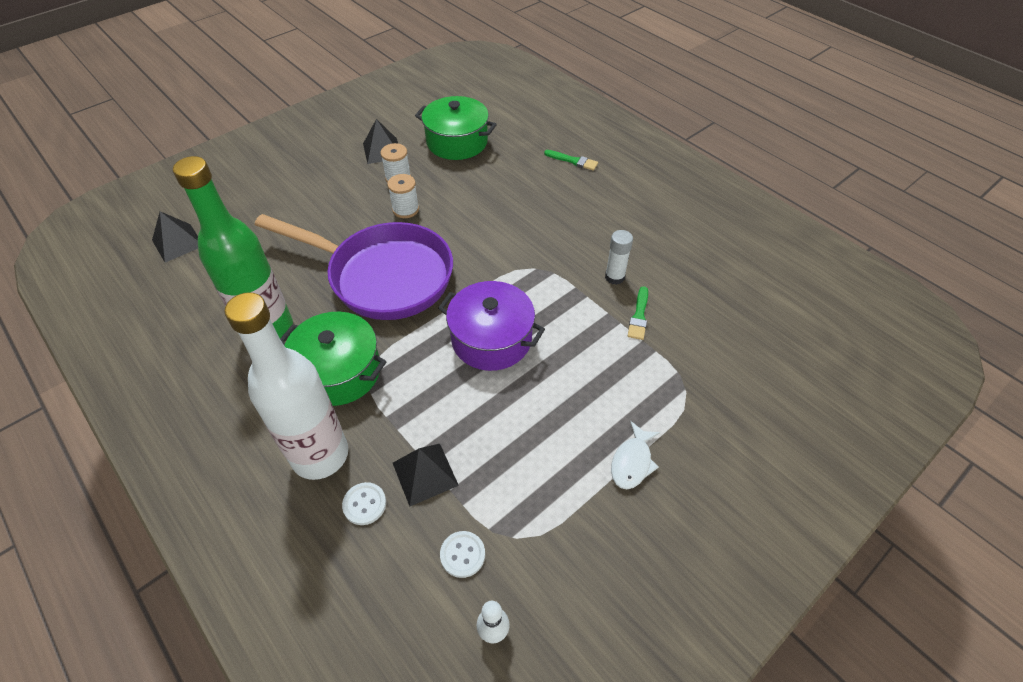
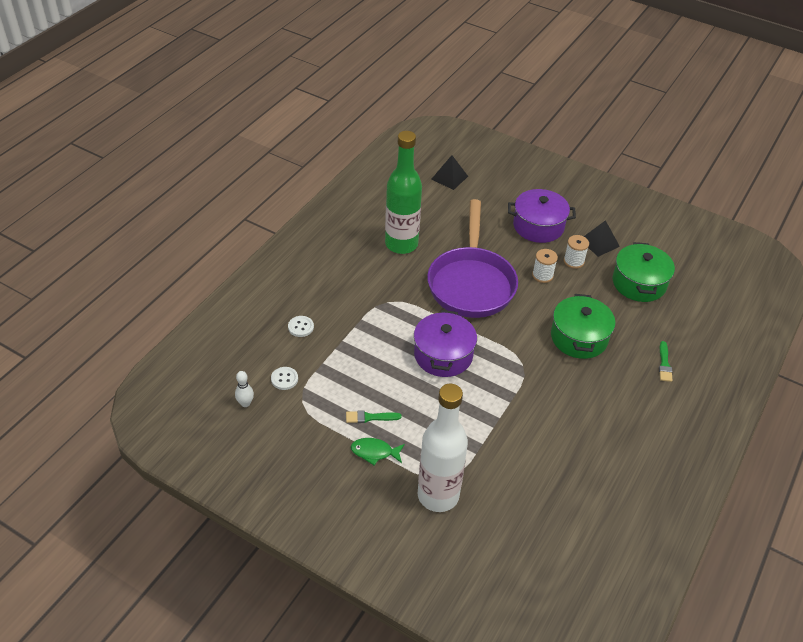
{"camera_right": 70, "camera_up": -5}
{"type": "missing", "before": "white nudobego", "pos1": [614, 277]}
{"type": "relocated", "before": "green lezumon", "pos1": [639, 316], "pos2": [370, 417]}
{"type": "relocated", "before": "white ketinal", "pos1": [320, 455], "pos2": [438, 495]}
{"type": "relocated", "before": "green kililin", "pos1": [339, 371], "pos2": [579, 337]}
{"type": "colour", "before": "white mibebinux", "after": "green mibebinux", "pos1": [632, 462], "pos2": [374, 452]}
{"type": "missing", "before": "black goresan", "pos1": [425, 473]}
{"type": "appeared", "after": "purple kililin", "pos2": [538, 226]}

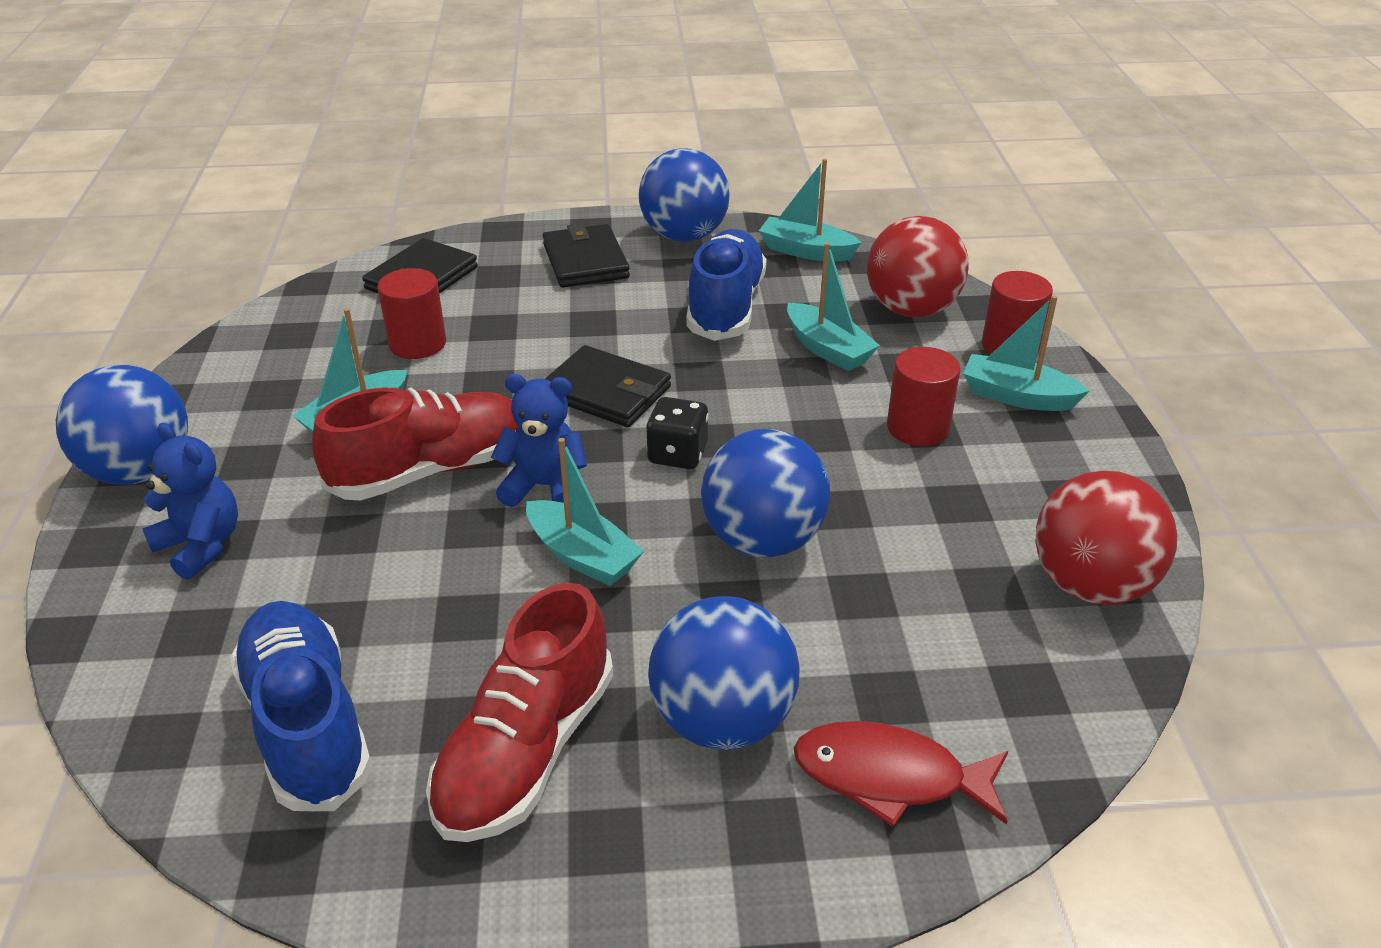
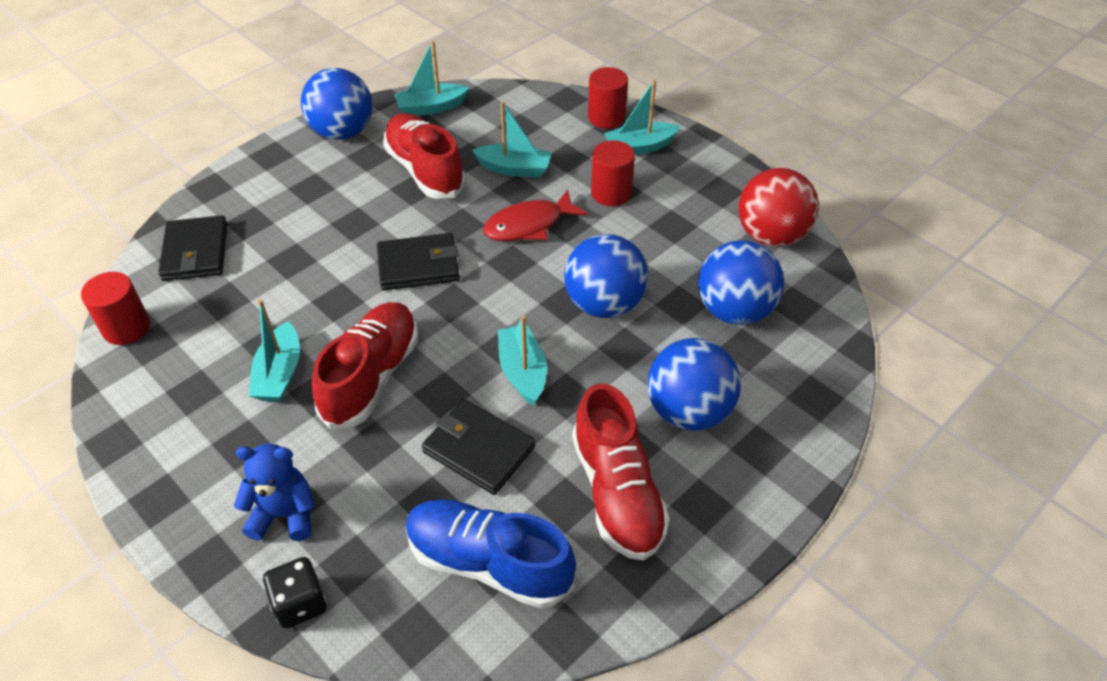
{"camera_right": -40, "camera_up": 10}
{"type": "missing", "before": "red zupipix", "pos1": [911, 310]}
{"type": "relocated", "before": "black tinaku", "pos1": [585, 261], "pos2": [479, 449]}
{"type": "colour", "before": "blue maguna", "after": "red maguna", "pos1": [725, 306], "pos2": [425, 170]}
{"type": "relocated", "before": "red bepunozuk", "pos1": [417, 344], "pos2": [126, 328]}
{"type": "relocated", "before": "blue zupipix", "pos1": [140, 471], "pos2": [734, 311]}
{"type": "missing", "before": "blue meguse", "pos1": [544, 486]}
{"type": "relocated", "before": "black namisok", "pos1": [677, 454], "pos2": [300, 603]}
{"type": "spun", "before": "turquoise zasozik", "pos1": [582, 556], "pos2": [522, 372], "turn": -105}
{"type": "relocated", "before": "red mibebinux", "pos1": [889, 777], "pos2": [529, 225]}

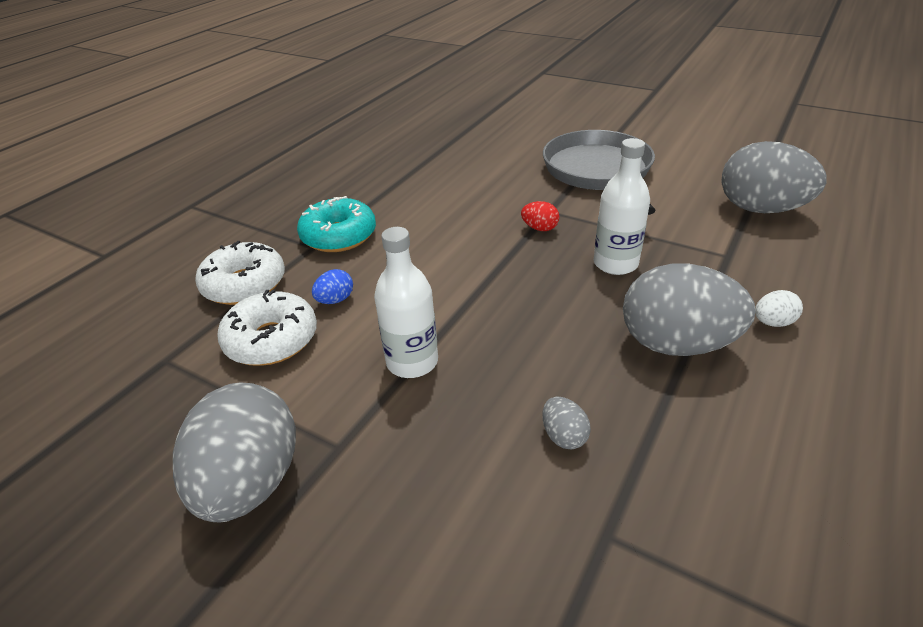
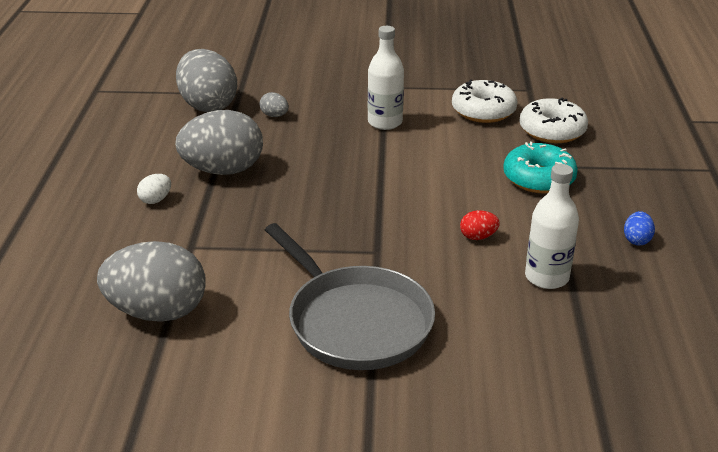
{"camera_right": 150, "camera_up": -5}
{"type": "relocated", "before": "white ketinal", "pos1": [615, 263], "pos2": [546, 277]}
{"type": "relocated", "before": "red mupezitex", "pos1": [539, 228], "pos2": [478, 237]}
{"type": "relocated", "before": "blue mupezitex", "pos1": [335, 300], "pos2": [636, 240]}
{"type": "relocated", "before": "grey mupezitex", "pos1": [250, 482], "pos2": [208, 105]}

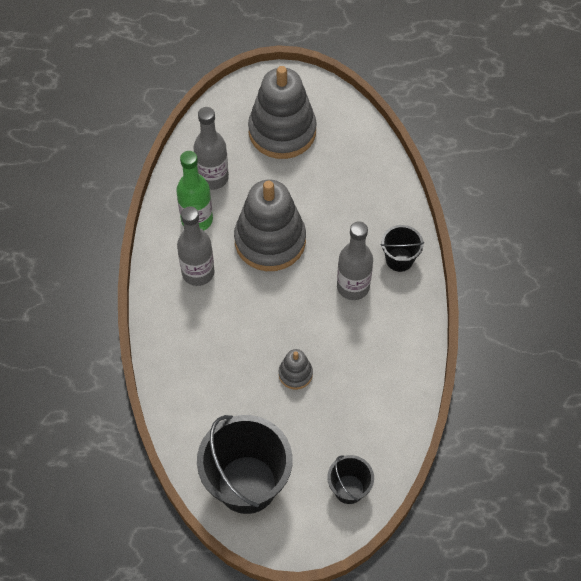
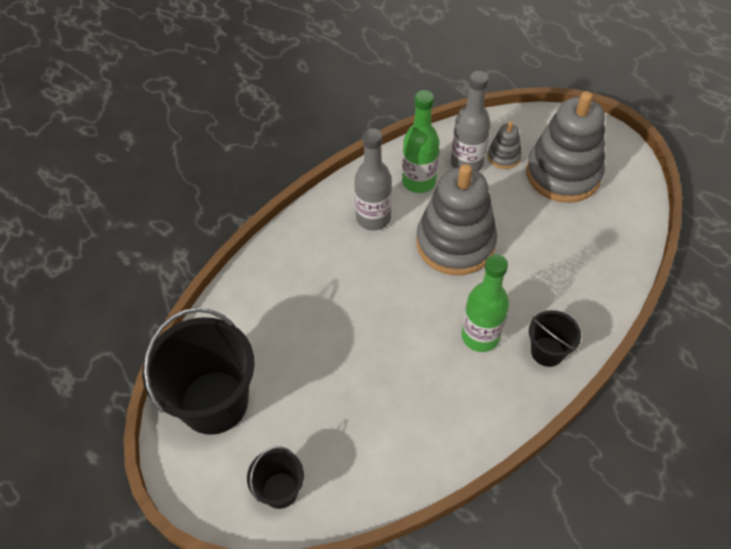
{"camera_right": 50, "camera_up": -5}
{"type": "colour", "before": "grey ketinal", "after": "green ketinal", "pos1": [353, 287], "pos2": [480, 336]}
{"type": "relocated", "before": "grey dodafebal", "pos1": [295, 374], "pos2": [504, 156]}

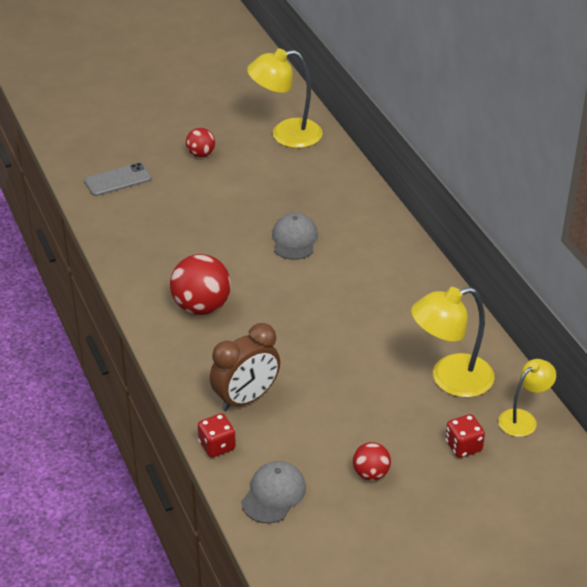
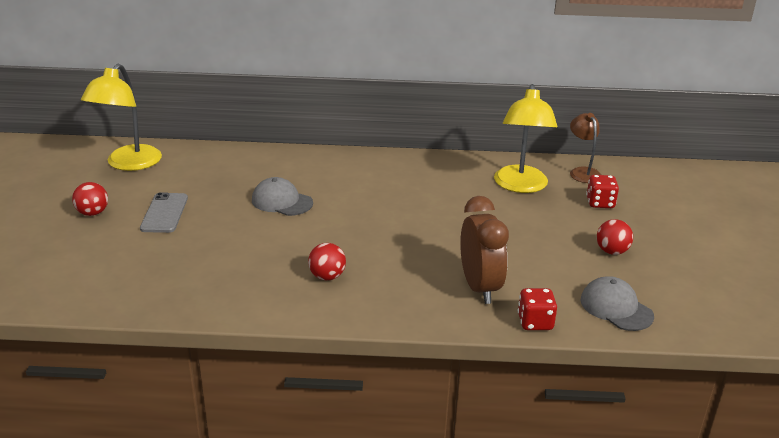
{"camera_right": -65, "camera_up": -10}
{"type": "relocated", "before": "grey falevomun", "pos1": [118, 180], "pos2": [164, 213]}
{"type": "size", "before": "red zupipix", "pos1": [201, 306], "pos2": [327, 276], "scale": 0.55}
{"type": "colour", "before": "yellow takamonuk", "after": "brown takamonuk", "pos1": [523, 419], "pos2": [582, 172]}

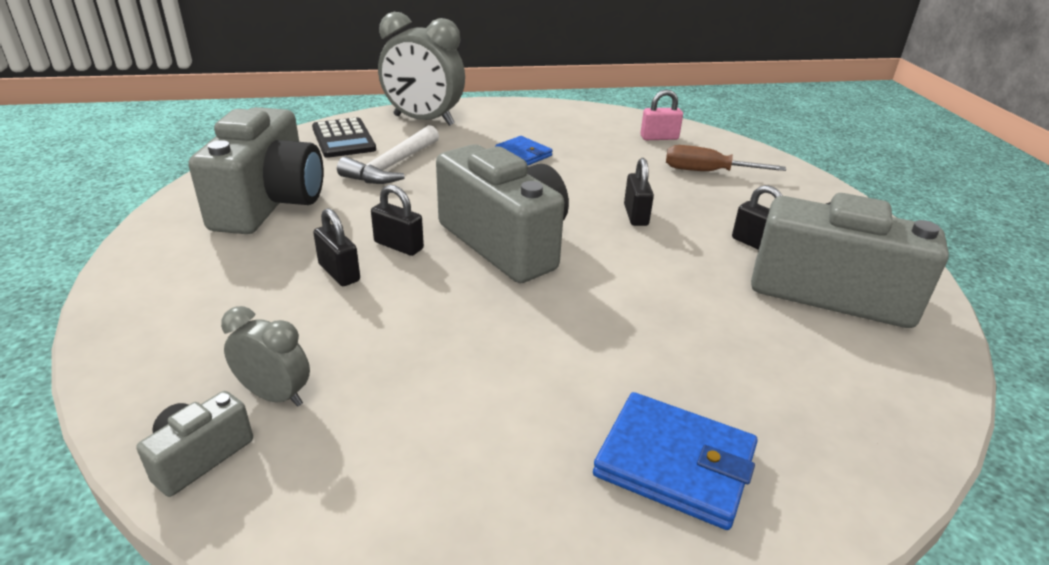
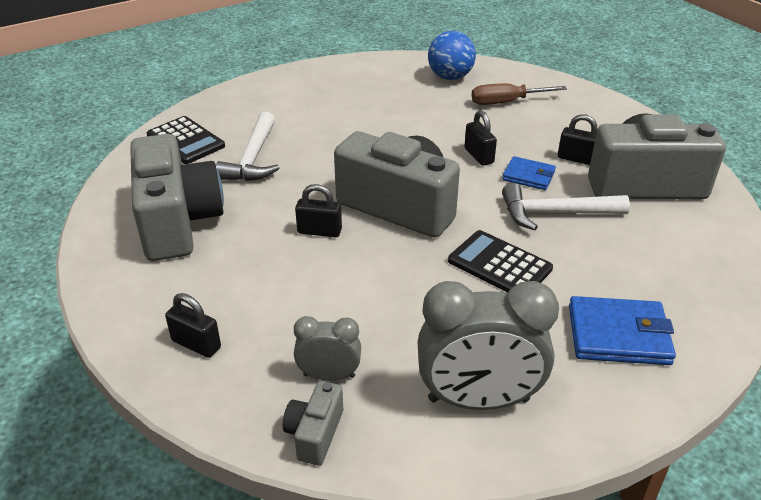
{"camera_right": -20, "camera_up": 5}
{"type": "relocated", "before": "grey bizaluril", "pos1": [423, 120], "pos2": [478, 400]}
{"type": "exchanged", "before": "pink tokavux", "after": "blue zupipix", "pos1": [659, 138], "pos2": [450, 77]}
{"type": "relocated", "before": "blue tinaku", "pos1": [523, 154], "pos2": [528, 176]}
{"type": "relocated", "before": "black tokavux", "pos1": [339, 273], "pos2": [196, 344]}
{"type": "appeared", "after": "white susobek", "pos2": [555, 213]}
{"type": "appeared", "after": "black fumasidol", "pos2": [499, 265]}

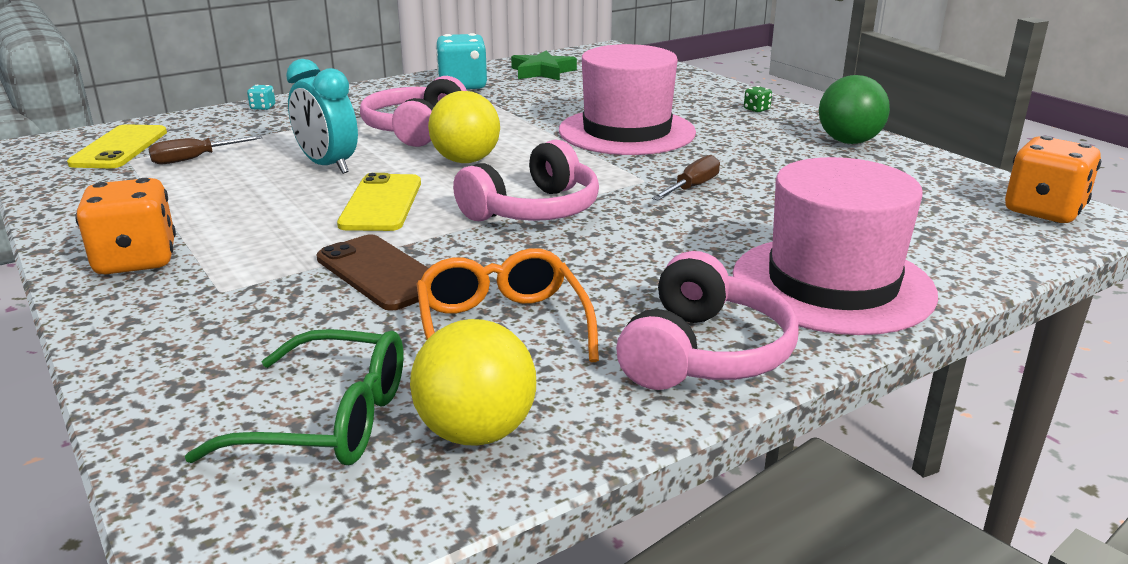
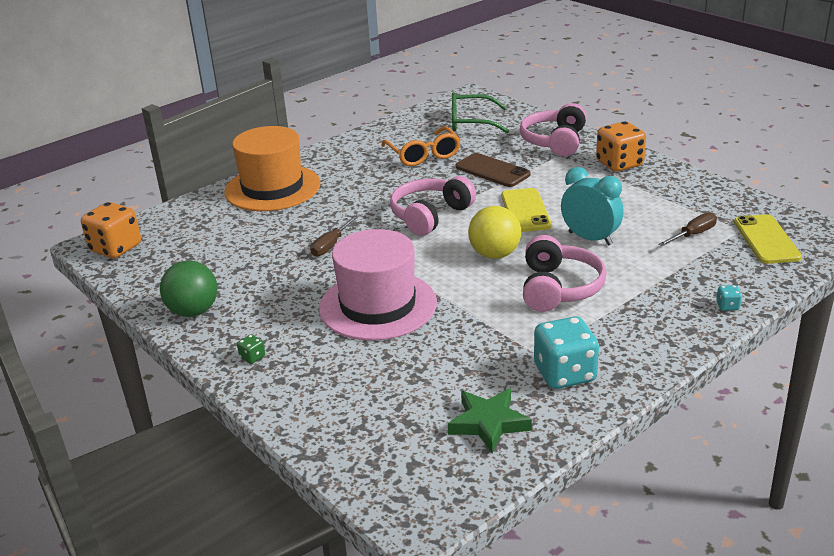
{"camera_right": 175, "camera_up": 5}
{"type": "colour", "before": "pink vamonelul", "after": "orange vamonelul", "pos1": [832, 284], "pos2": [272, 188]}
{"type": "relocated", "before": "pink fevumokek", "pos1": [704, 353], "pos2": [555, 141]}
{"type": "missing", "before": "yellow zupipix", "pos1": [476, 432]}

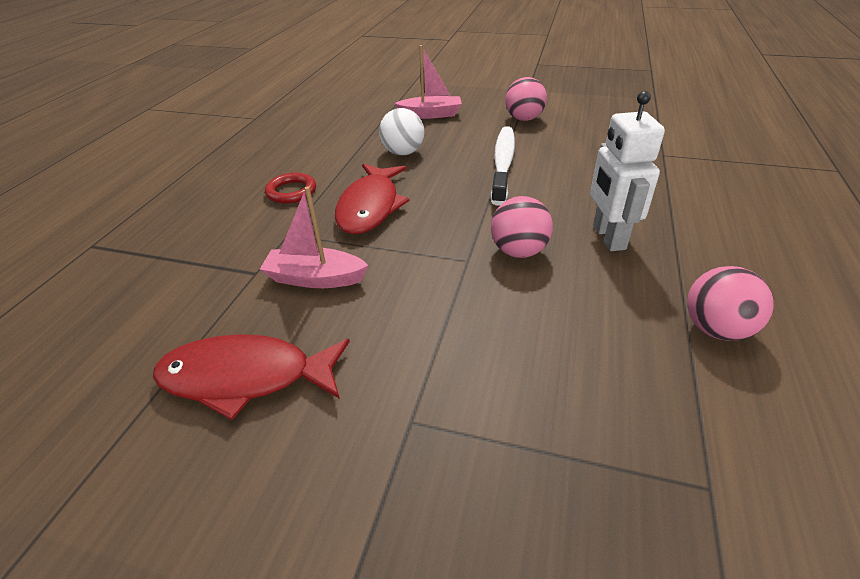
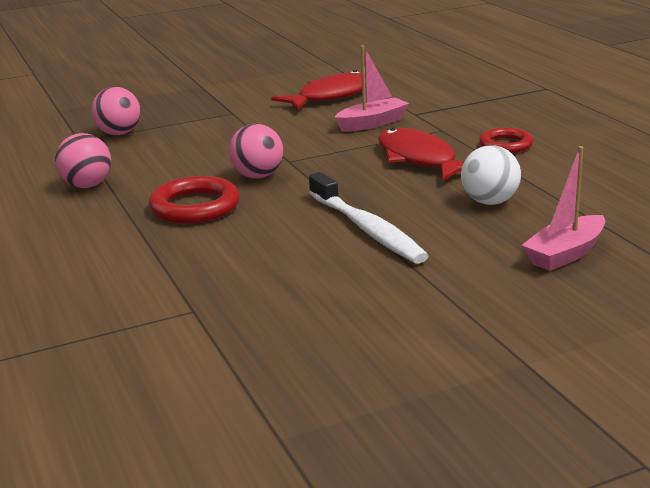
{"camera_right": 140, "camera_up": -15}
{"type": "relocated", "before": "pink zupipix", "pos1": [524, 119], "pos2": [119, 133]}
{"type": "exchanged", "before": "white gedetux", "after": "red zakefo", "pos1": [608, 237], "pos2": [195, 207]}

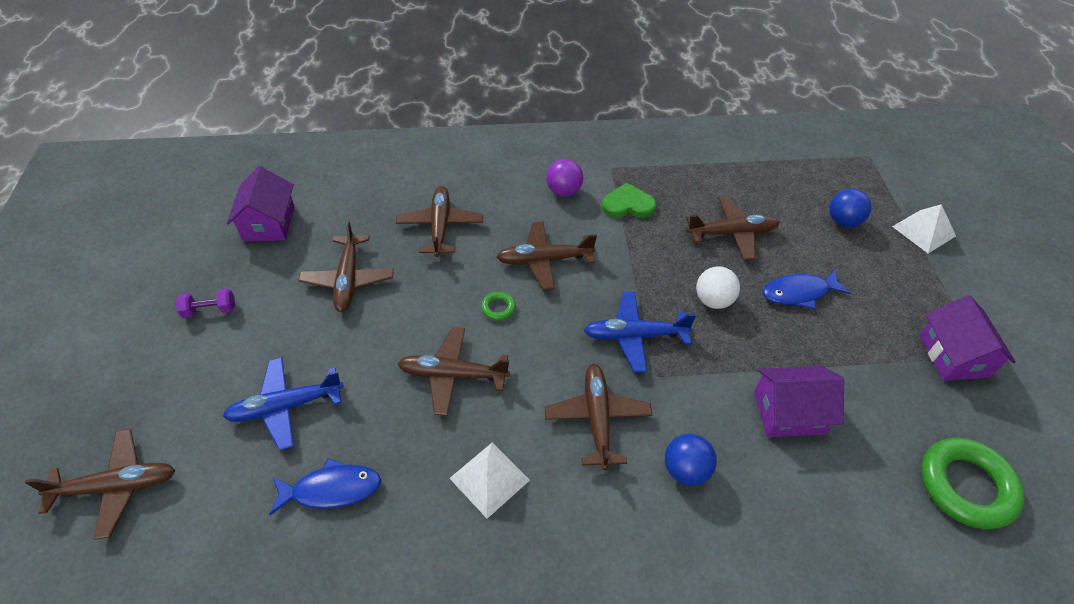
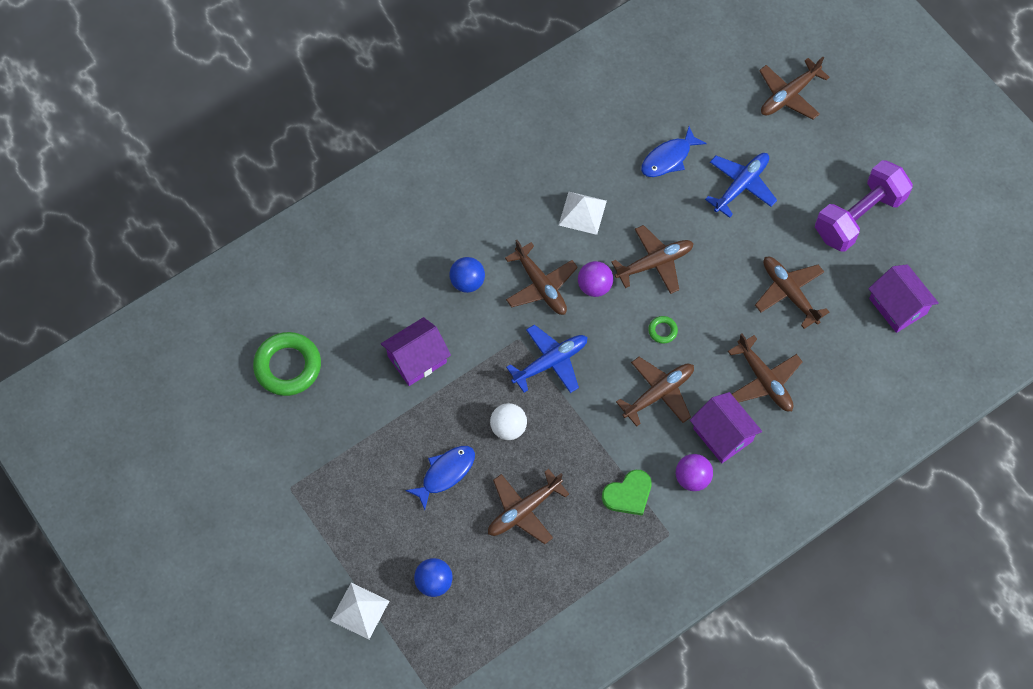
{"camera_right": 150, "camera_up": 15}
{"type": "size", "before": "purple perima", "pos1": [210, 310], "pos2": [859, 216], "scale": 2.4}
{"type": "relocated", "before": "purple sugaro", "pos1": [953, 356], "pos2": [723, 434]}
{"type": "appeared", "after": "purple zupipix", "pos2": [594, 286]}

